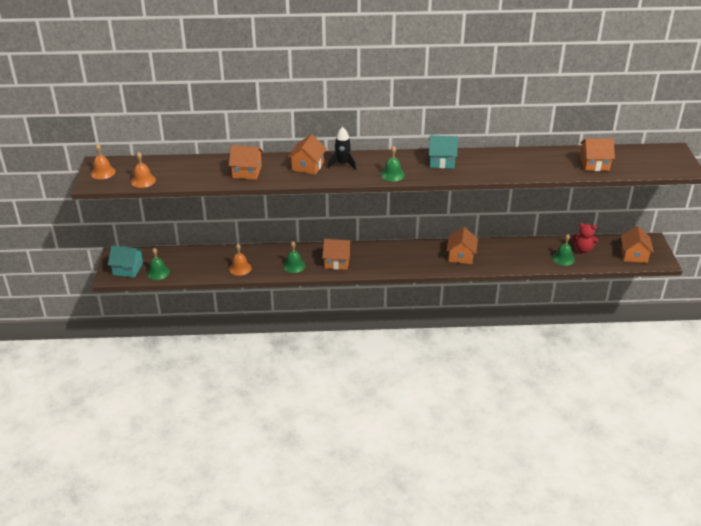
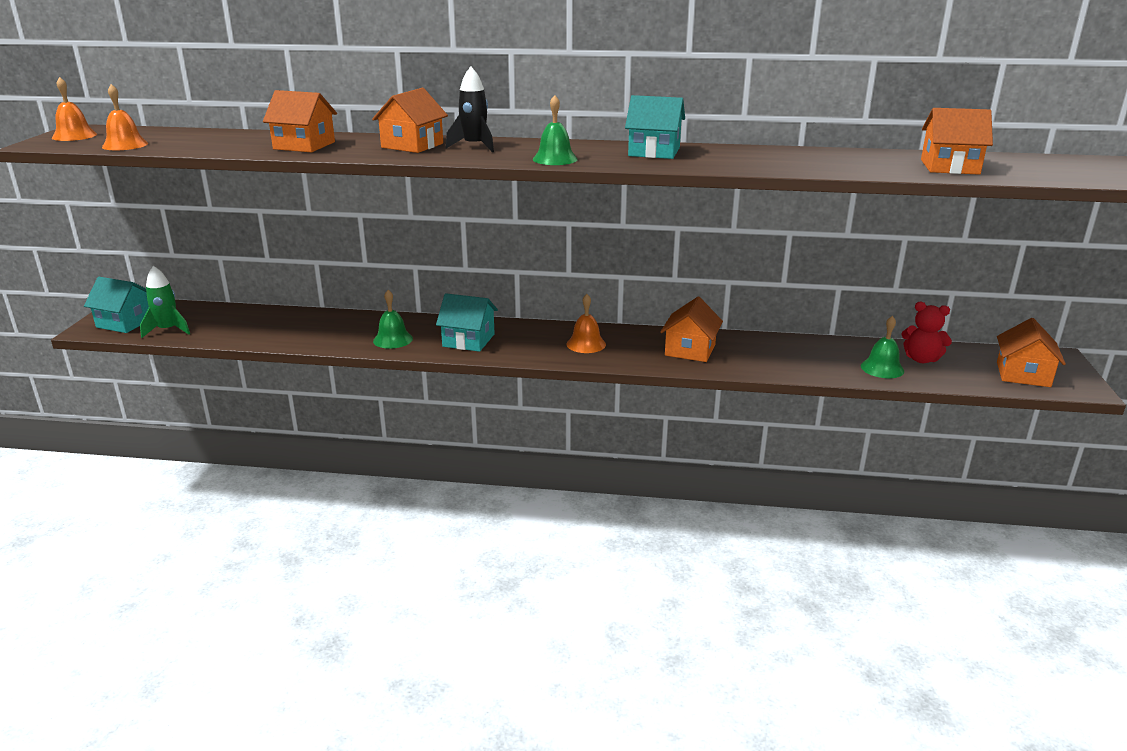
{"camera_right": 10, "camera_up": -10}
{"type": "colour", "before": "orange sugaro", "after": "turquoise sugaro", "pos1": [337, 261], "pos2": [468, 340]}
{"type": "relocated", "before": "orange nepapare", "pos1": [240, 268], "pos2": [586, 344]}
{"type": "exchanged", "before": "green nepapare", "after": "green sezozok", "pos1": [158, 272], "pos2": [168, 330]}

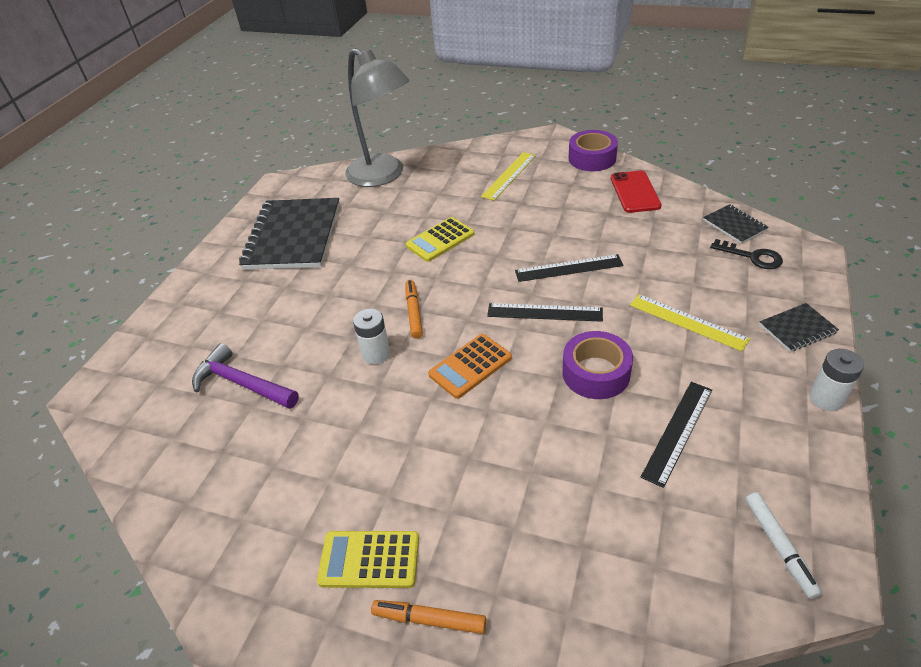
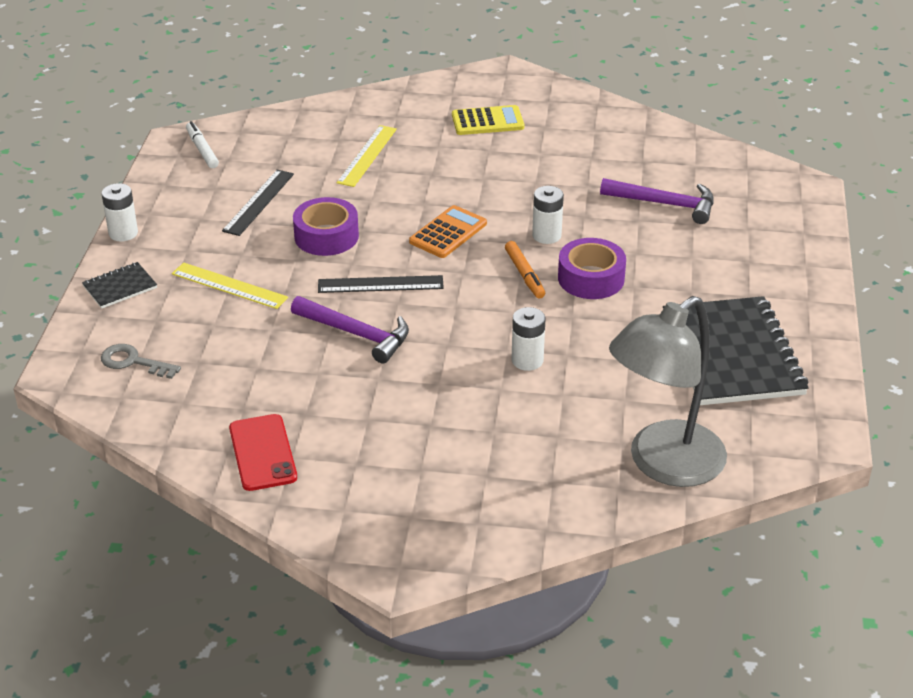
{"camera_right": 165, "camera_up": -5}
{"type": "spun", "before": "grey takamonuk", "pos1": [383, 176], "pos2": [663, 464], "turn": -75}
{"type": "relocated", "before": "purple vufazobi", "pos1": [592, 158], "pos2": [591, 278]}
{"type": "relocated", "before": "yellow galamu", "pos1": [509, 175], "pos2": [367, 155]}
{"type": "missing", "before": "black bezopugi", "pos1": [734, 225]}
{"type": "exchanged", "before": "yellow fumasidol", "after": "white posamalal", "pos1": [440, 240], "pos2": [527, 360]}
{"type": "colour", "before": "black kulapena", "after": "grey kulapena", "pos1": [752, 257], "pos2": [133, 362]}
{"type": "exchanged", "before": "black galamu", "after": "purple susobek", "pos1": [568, 268], "pos2": [356, 334]}
{"type": "missing", "before": "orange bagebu", "pos1": [429, 620]}

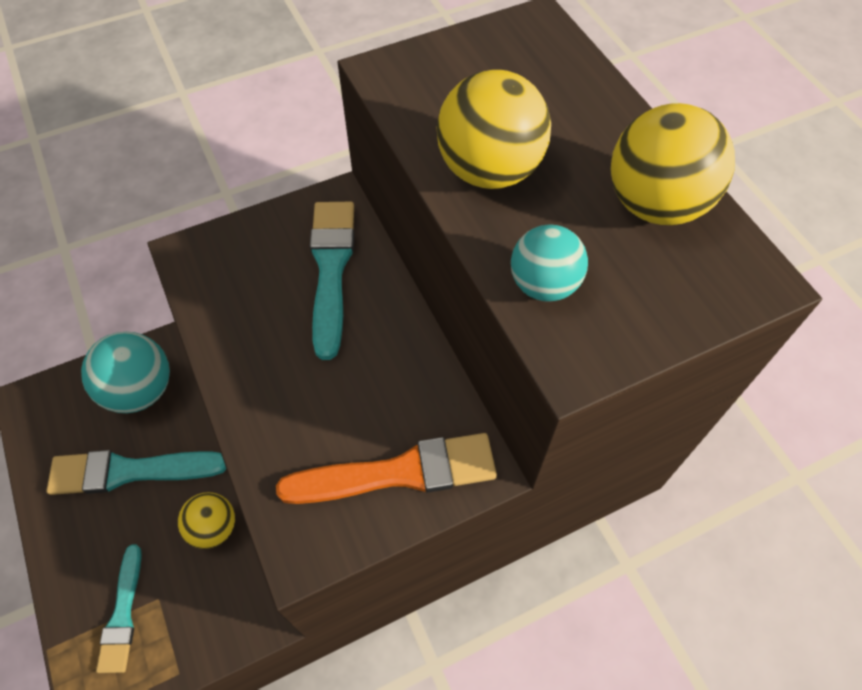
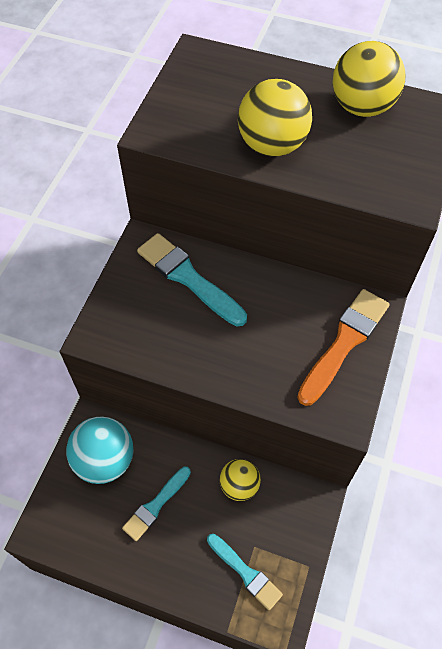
{"camera_right": -45, "camera_up": 0}
{"type": "missing", "before": "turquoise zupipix", "pos1": [543, 285]}
{"type": "size", "before": "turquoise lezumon", "pos1": [130, 471], "pos2": [156, 505], "scale": 0.64}

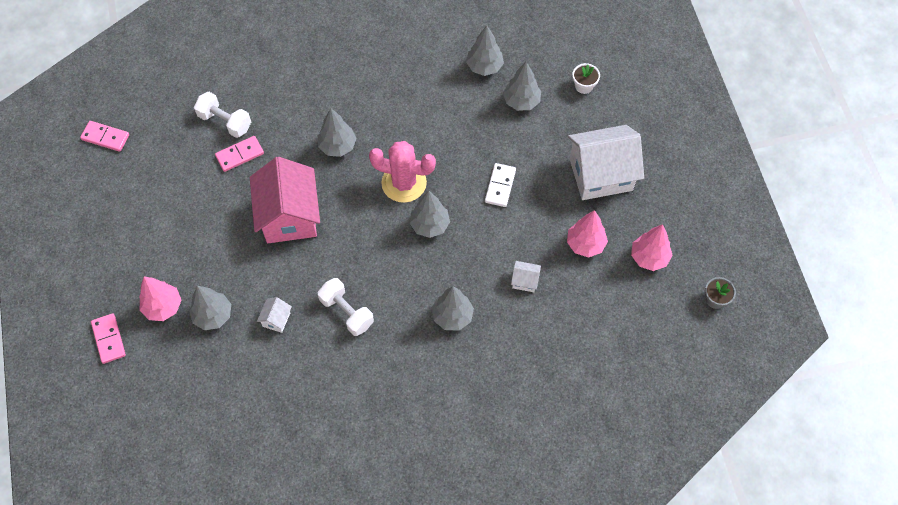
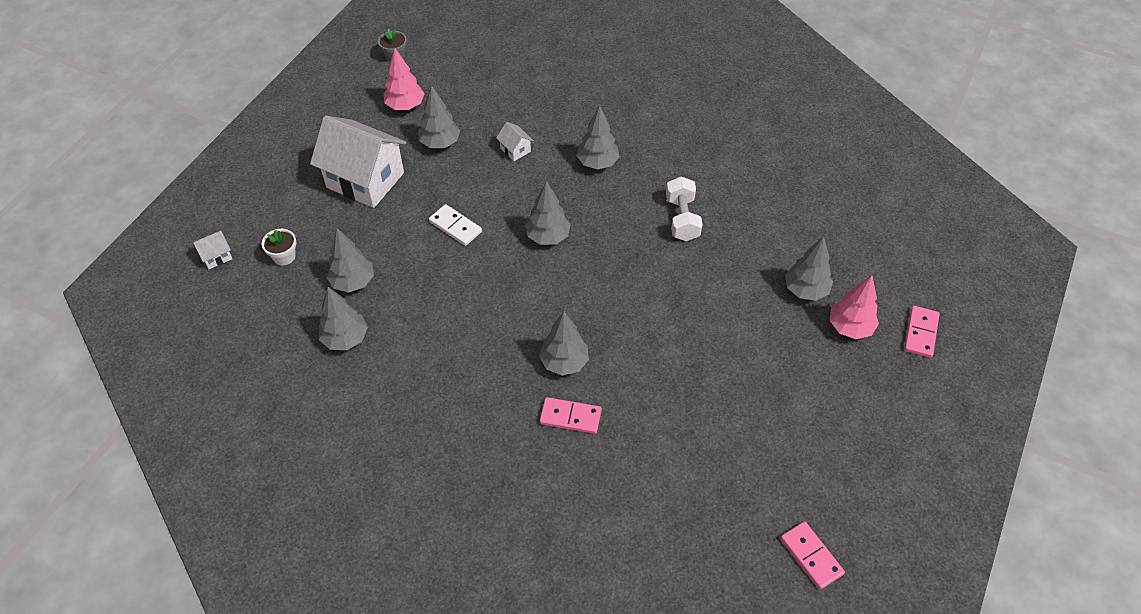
{"camera_right": -140, "camera_up": -10}
{"type": "missing", "before": "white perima", "pos1": [225, 122]}
{"type": "relocated", "before": "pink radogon", "pos1": [240, 155], "pos2": [570, 417]}
{"type": "missing", "before": "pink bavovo", "pos1": [404, 183]}
{"type": "missing", "before": "pink sugaro", "pos1": [289, 216]}
{"type": "spun", "before": "white radogon", "pos1": [500, 186], "pos2": [455, 227], "turn": 75}
{"type": "colour", "before": "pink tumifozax", "after": "grey tumifozax", "pos1": [585, 244], "pos2": [440, 143]}
{"type": "relocated", "before": "white sugaro", "pos1": [276, 319], "pos2": [216, 256]}

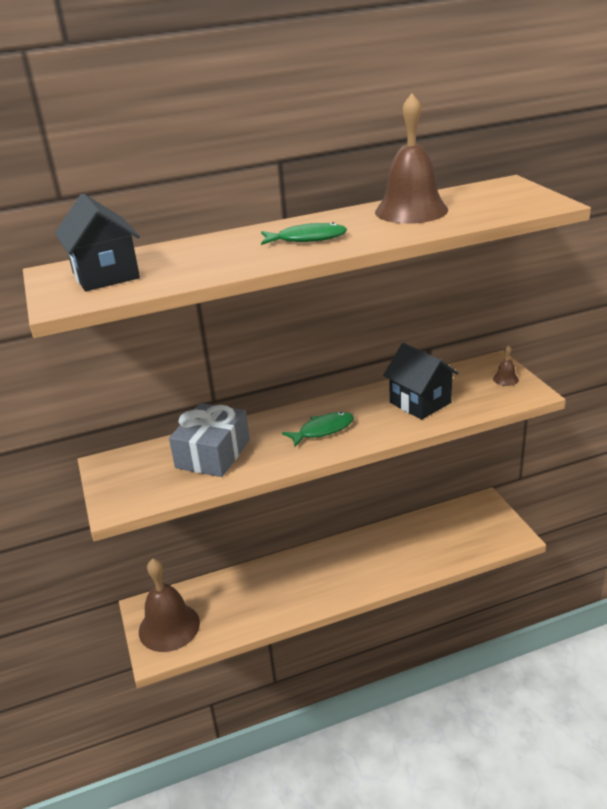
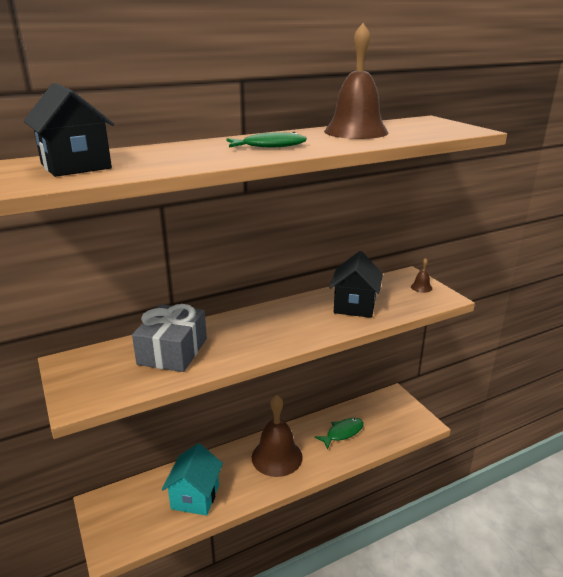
{"camera_right": -10, "camera_up": -5}
{"type": "spun", "before": "black sugaro", "pos1": [420, 403], "pos2": [354, 306], "turn": 60}
{"type": "relocated", "before": "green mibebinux", "pos1": [323, 430], "pos2": [342, 433]}
{"type": "relocated", "before": "brown nepapare", "pos1": [169, 627], "pos2": [277, 457]}
{"type": "appeared", "after": "turquoise sugaro", "pos2": [195, 497]}

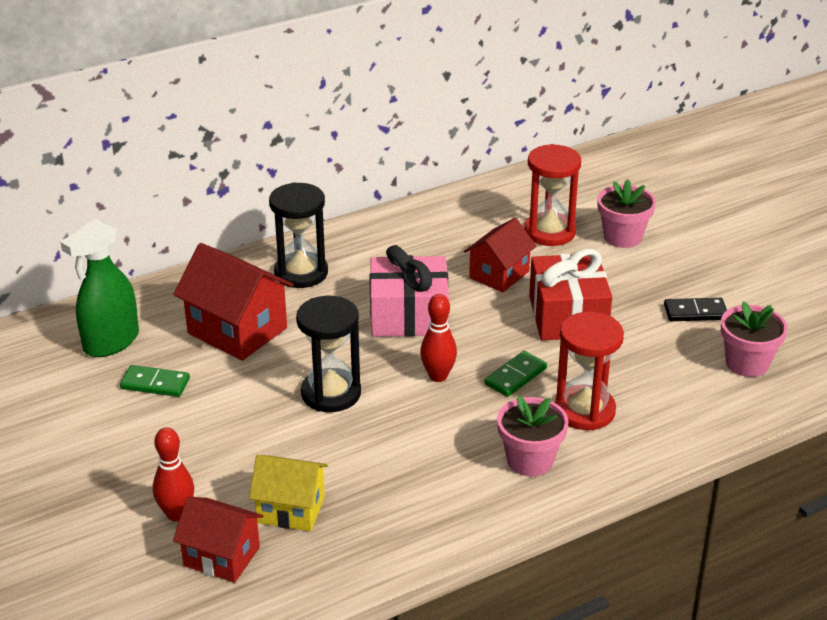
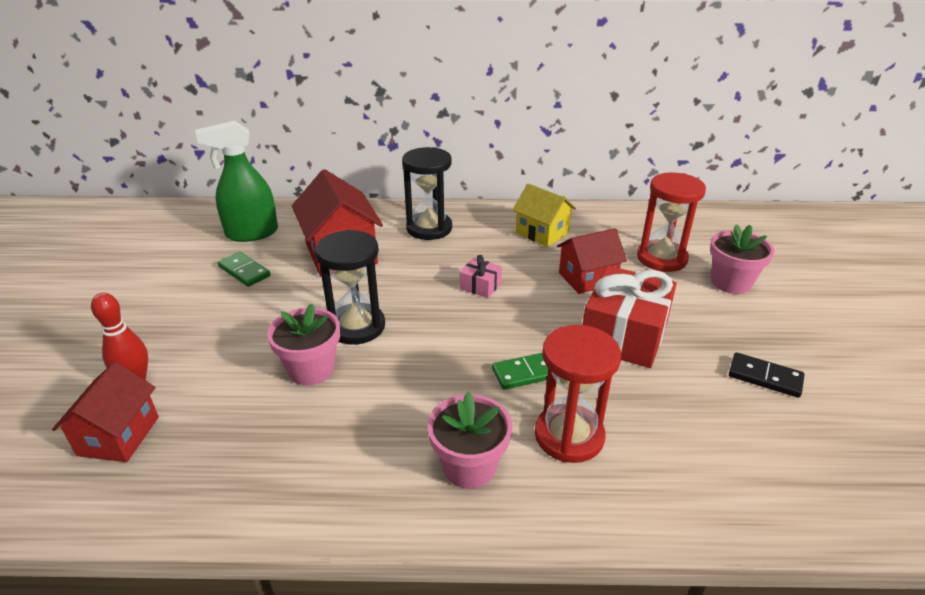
{"camera_right": 30, "camera_up": 0}
{"type": "size", "before": "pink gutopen", "pos1": [409, 316], "pos2": [480, 286], "scale": 0.46}
{"type": "missing", "before": "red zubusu", "pos1": [438, 376]}
{"type": "relocated", "before": "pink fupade", "pos1": [747, 363], "pos2": [311, 369]}
{"type": "relocated", "before": "yellow sugaro", "pos1": [291, 510], "pos2": [542, 233]}
{"type": "spun", "before": "red sugaro", "pos1": [221, 557], "pos2": [119, 436], "turn": 45}

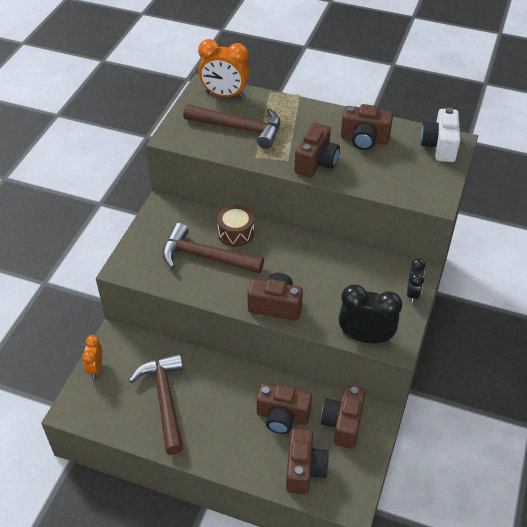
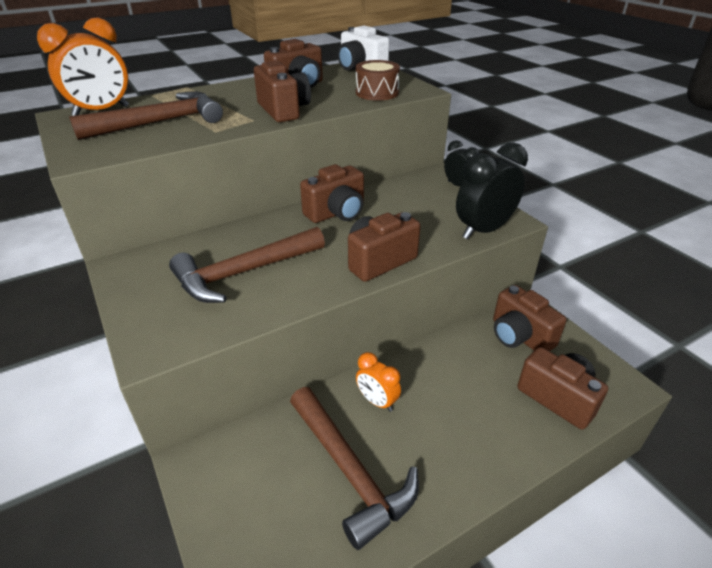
{"camera_right": -50, "camera_up": -10}
{"type": "relocated", "before": "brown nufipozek", "pos1": [236, 233], "pos2": [377, 93]}
{"type": "relocated", "before": "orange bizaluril", "pos1": [95, 368], "pos2": [377, 401]}
{"type": "spun", "before": "brown susobek", "pos1": [164, 400], "pos2": [350, 471], "turn": -150}
{"type": "relocated", "before": "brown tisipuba", "pos1": [282, 417], "pos2": [337, 213]}

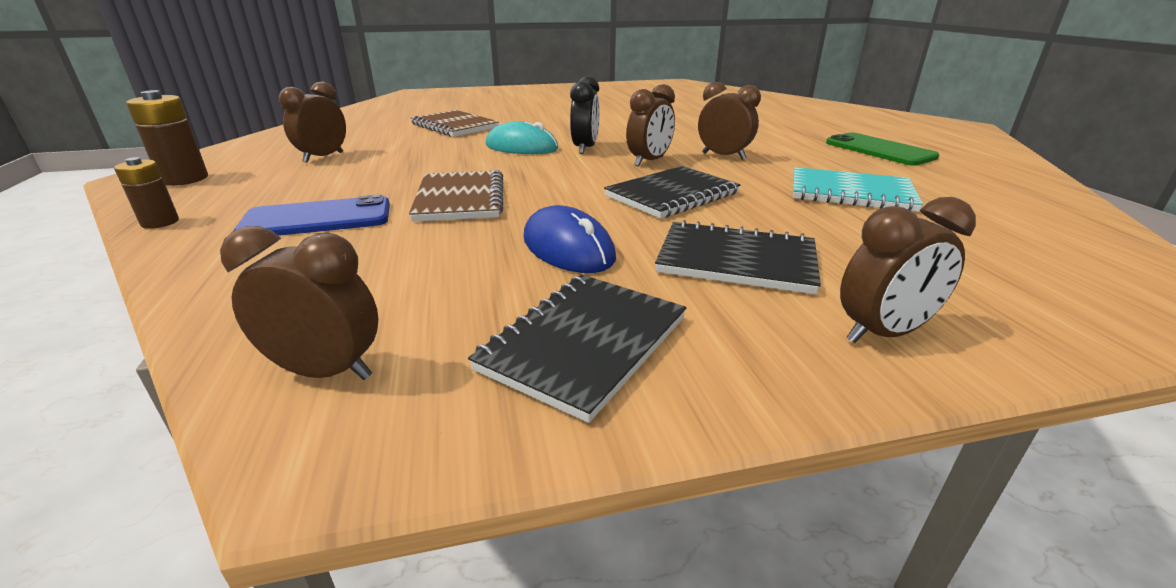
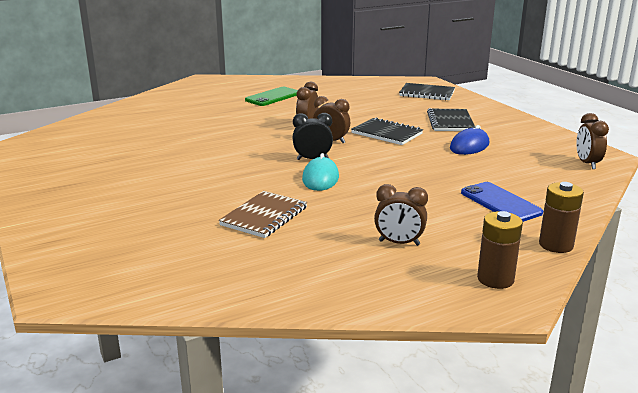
{"camera_right": -105, "camera_up": -5}
{"type": "size", "before": "brown posamalal", "pos1": [160, 222], "pos2": [556, 245], "scale": 1.57}
{"type": "missing", "before": "turquoise bezopugi", "pos1": [850, 193]}
{"type": "missing", "before": "brown bezopugi", "pos1": [460, 199]}
{"type": "missing", "before": "brown bizaluril", "pos1": [883, 333]}
{"type": "relocated", "before": "black bezopugi", "pos1": [584, 343], "pos2": [427, 93]}

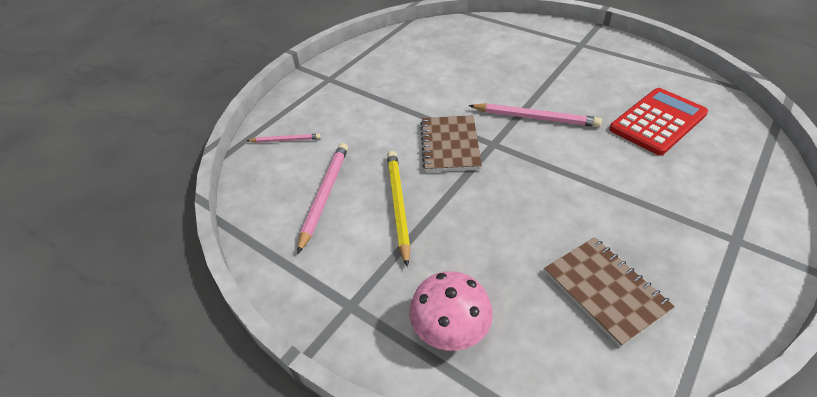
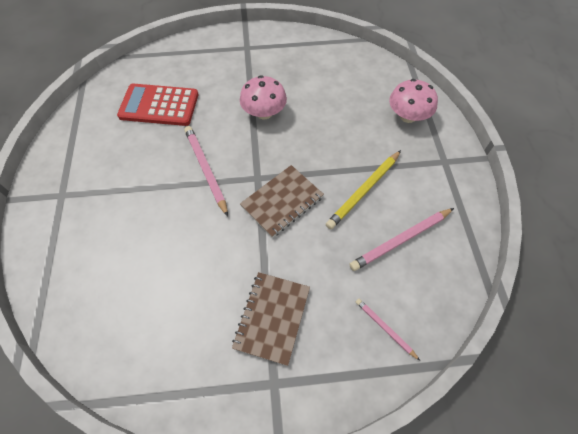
{"camera_right": -135, "camera_up": 15}
{"type": "relocated", "before": "brown bezopugi", "pos1": [605, 291], "pos2": [272, 318]}
{"type": "appeared", "after": "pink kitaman", "pos2": [264, 112]}

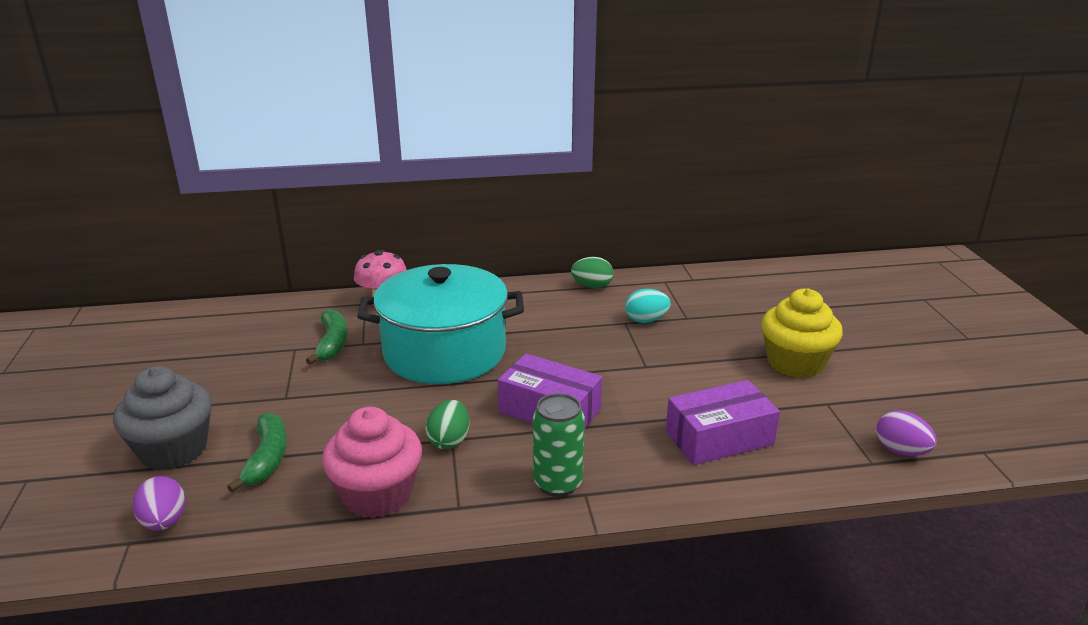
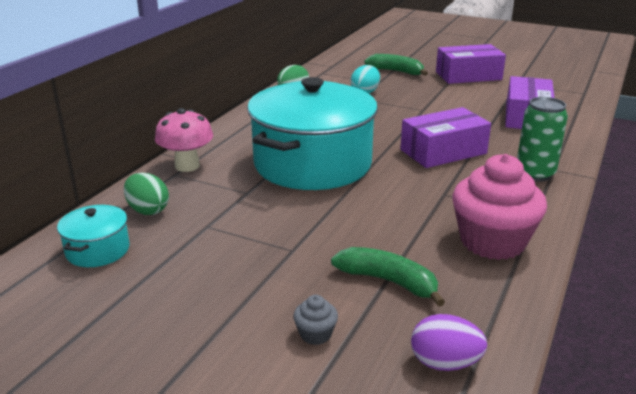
{"camera_right": -55, "camera_up": 0}
{"type": "exchanged", "before": "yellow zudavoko", "after": "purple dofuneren", "pos1": [795, 363], "pos2": [468, 76]}
{"type": "relocated", "before": "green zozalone", "pos1": [332, 343], "pos2": [396, 71]}
{"type": "size", "before": "grey zudavoko", "pos1": [173, 449], "pos2": [315, 334], "scale": 0.41}
{"type": "relocated", "before": "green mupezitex", "pos1": [449, 441], "pos2": [148, 210]}
{"type": "missing", "before": "purple mupezitex", "pos1": [901, 451]}
{"type": "appeared", "after": "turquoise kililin", "pos2": [97, 250]}

